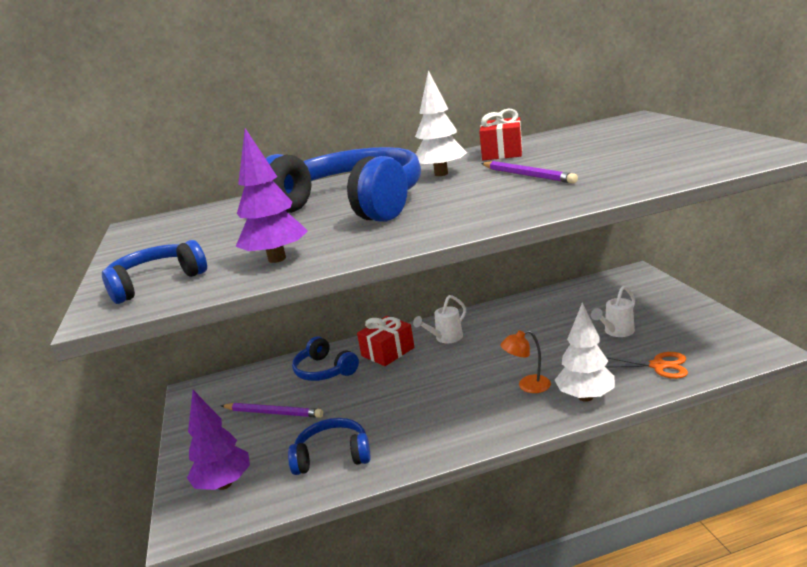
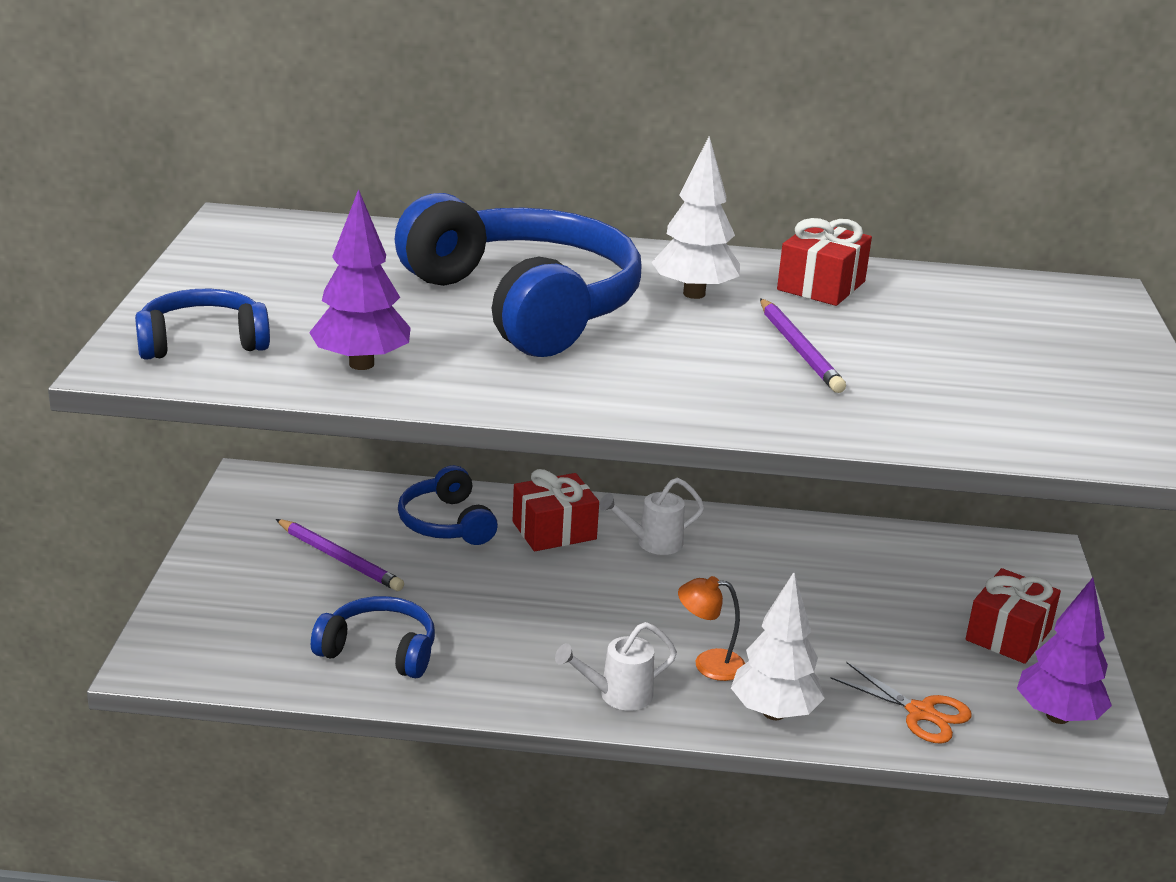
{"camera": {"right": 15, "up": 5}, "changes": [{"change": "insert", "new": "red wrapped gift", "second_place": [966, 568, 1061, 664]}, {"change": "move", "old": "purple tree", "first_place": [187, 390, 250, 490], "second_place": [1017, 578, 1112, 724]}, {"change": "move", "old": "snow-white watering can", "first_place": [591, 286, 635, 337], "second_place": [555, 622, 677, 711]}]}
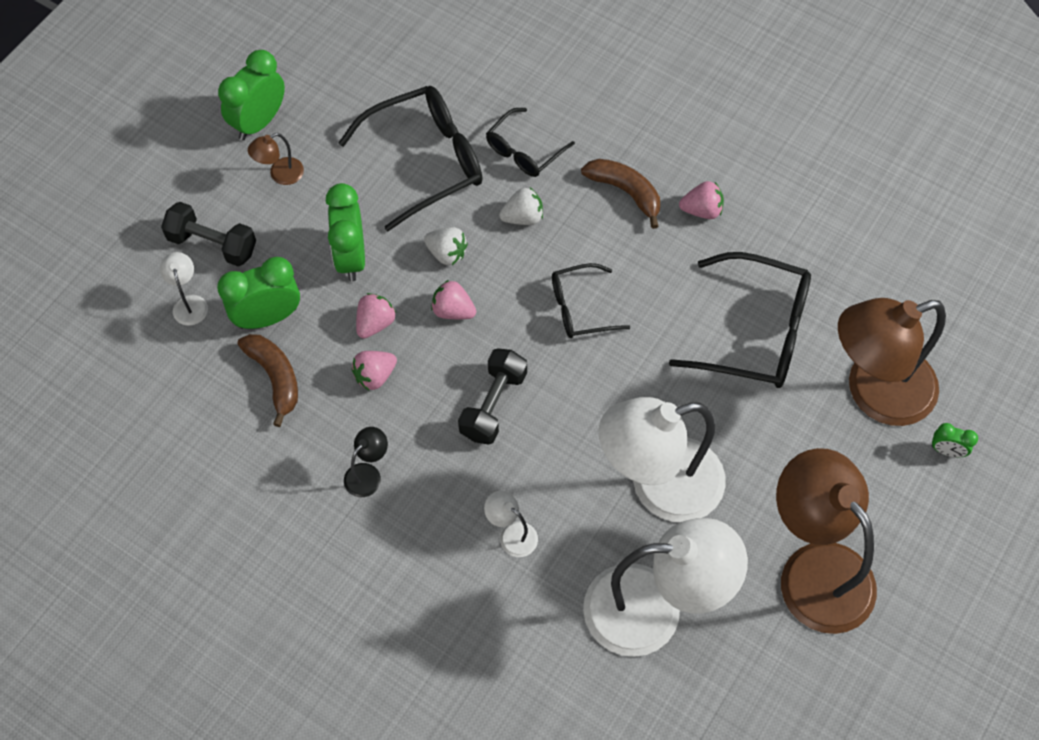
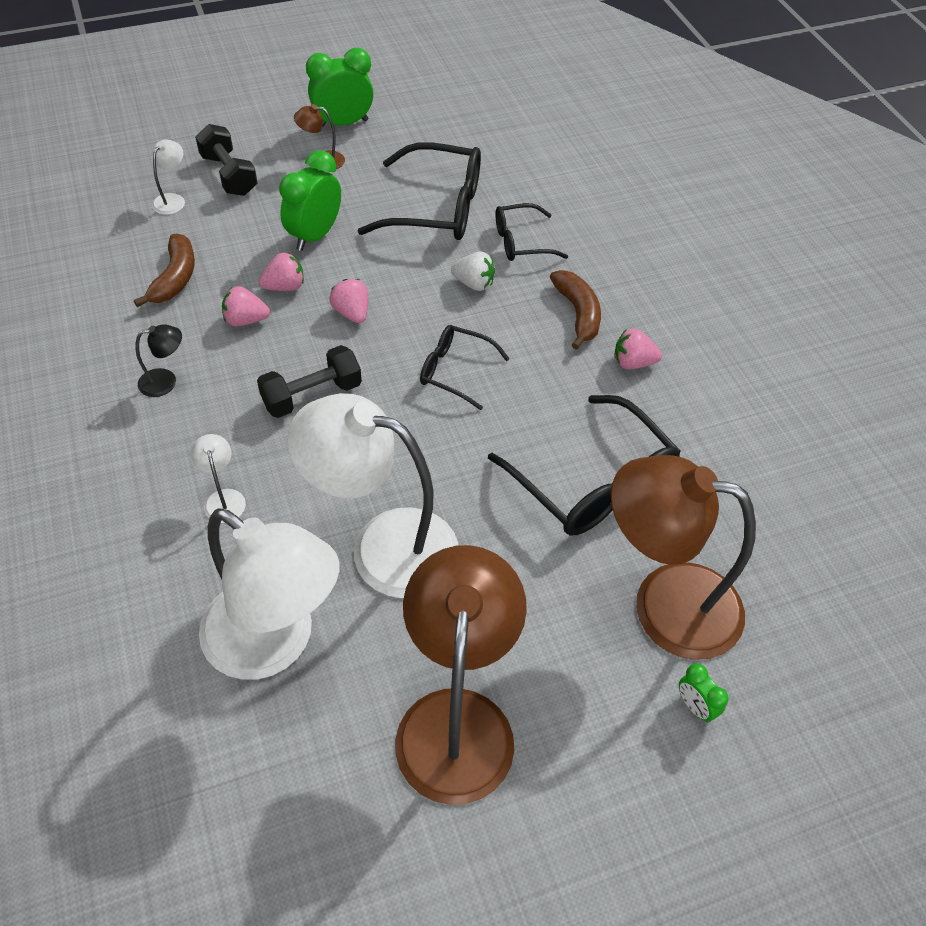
{"camera": {"right": 35, "up": -10}, "changes": [{"change": "delete", "old": "emerald bedside clock", "first_place": [217, 257, 300, 329]}, {"change": "delete", "old": "snow-white toy strawberry", "first_place": [424, 227, 468, 265]}, {"change": "rotate", "old": "rose-pink toy strawberry", "first_place": [679, 181, 724, 219], "second_place": [614, 329, 662, 369], "degrees": 150}]}
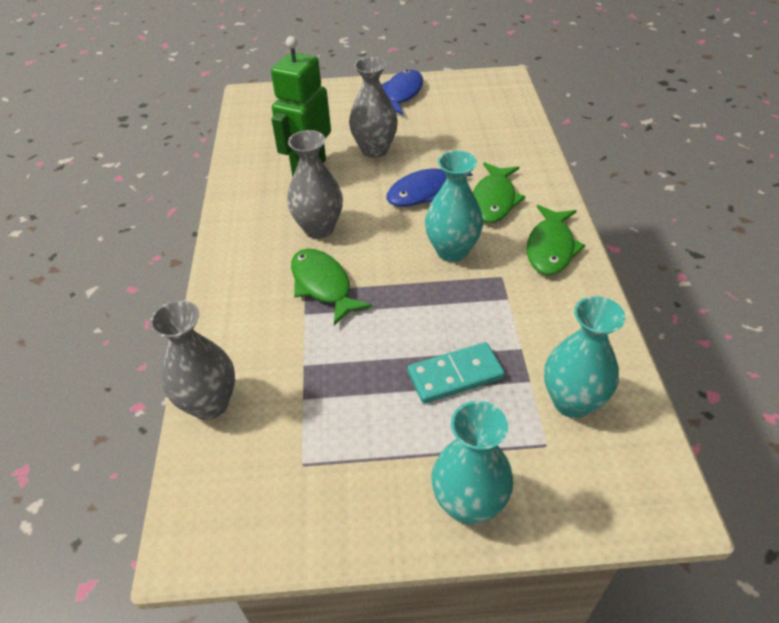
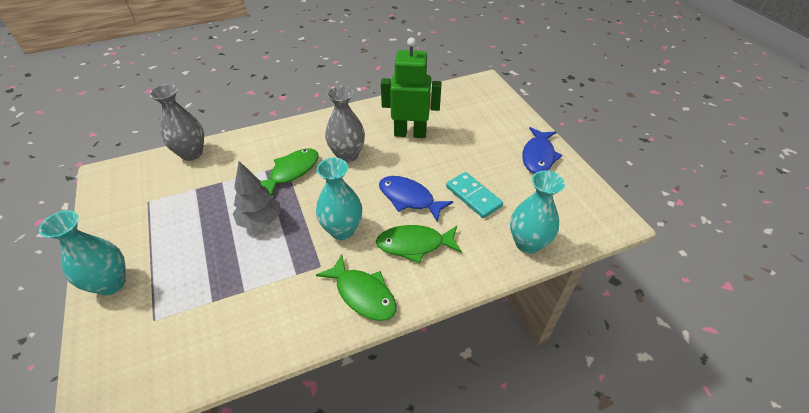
{"camera": {"right": 70, "up": 0}, "changes": [{"change": "delete", "old": "grey vase", "first_place": [349, 57, 398, 158]}, {"change": "insert", "new": "grey tree", "second_place": [233, 161, 280, 230]}, {"change": "move", "old": "turquoise domino", "first_place": [408, 342, 505, 404], "second_place": [446, 172, 503, 218]}, {"change": "move", "old": "turquoise vase", "first_place": [544, 296, 625, 418], "second_place": [510, 171, 565, 254]}, {"change": "rotate", "old": "royal blue toy fish", "first_place": [381, 70, 423, 115], "second_place": [522, 127, 562, 174], "degrees": 105}, {"change": "rotate", "old": "emerald toy fish", "first_place": [527, 205, 586, 275], "second_place": [316, 254, 396, 321], "degrees": -135}]}
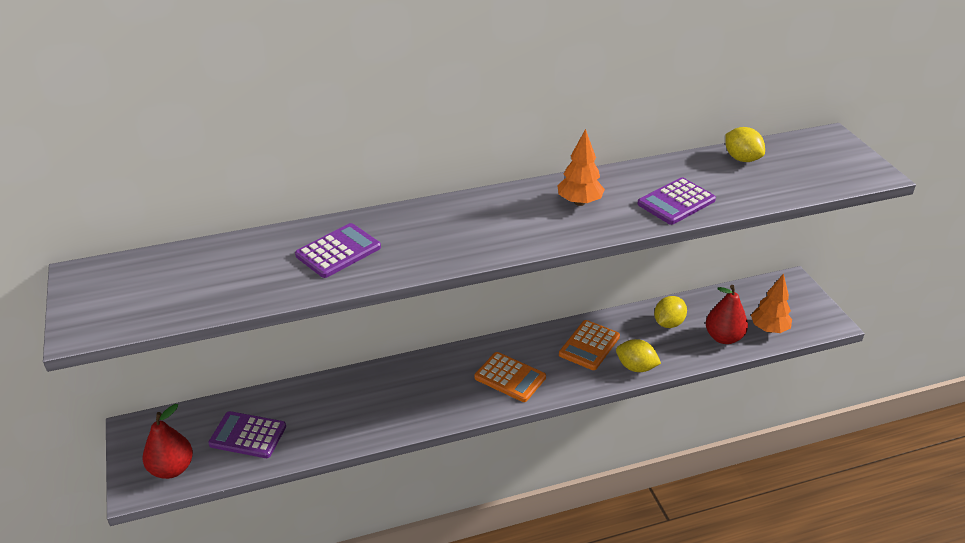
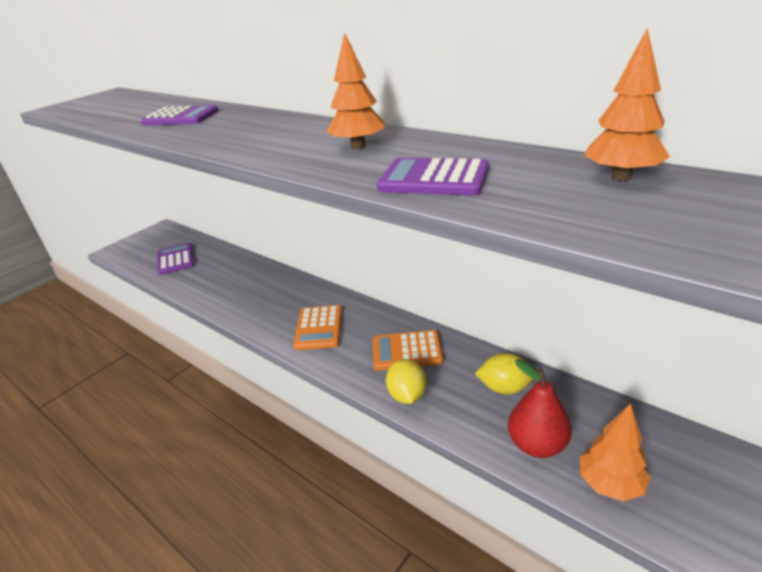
{"camera": {"right": 60, "up": -5}, "changes": [{"change": "delete", "old": "red pear", "first_place": [143, 404, 193, 479]}, {"change": "replace", "old": "yellow lemon", "new": "bright orange tree", "first_place": [725, 127, 765, 162], "second_place": [584, 28, 670, 181]}]}
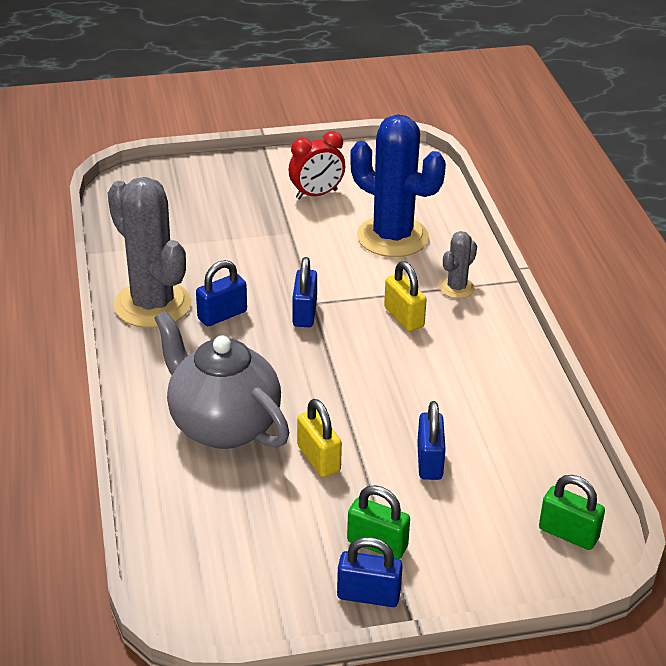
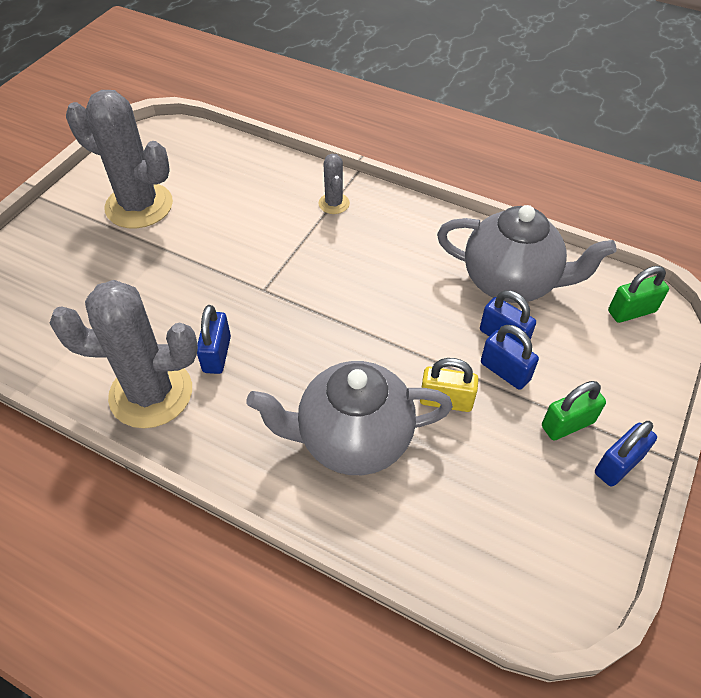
{"camera": {"right": -50, "up": 15}, "changes": [{"change": "delete", "old": "royal blue cactus", "first_place": [350, 114, 446, 257]}, {"change": "delete", "old": "yellow padlock", "first_place": [384, 261, 427, 331]}, {"change": "insert", "new": "grey teapot", "second_place": [437, 205, 617, 303]}, {"change": "move", "old": "royal blue padlock", "first_place": [292, 257, 317, 327], "second_place": [481, 325, 539, 390]}, {"change": "replace", "old": "red bedside clock", "new": "grey cactus", "first_place": [289, 131, 345, 199], "second_place": [66, 90, 173, 228]}]}
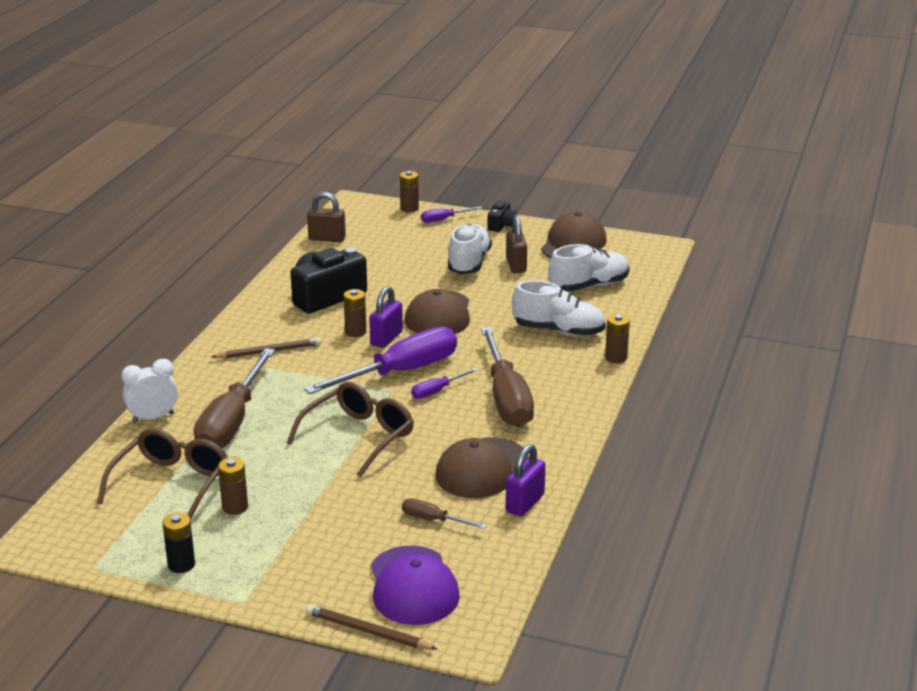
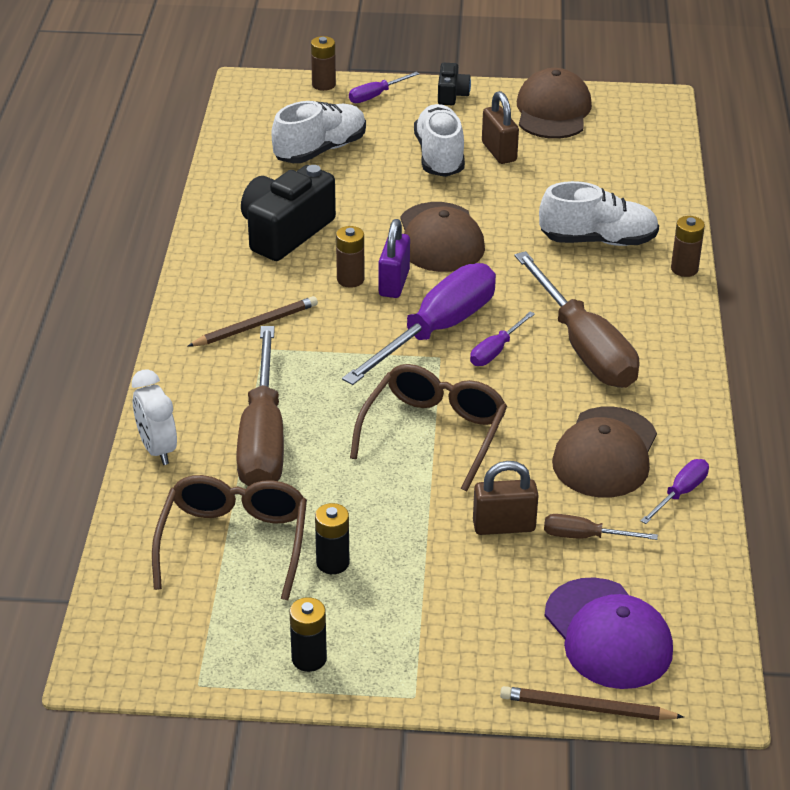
{"camera": {"right": -15, "up": 10}, "changes": [{"change": "move", "old": "brown padlock", "first_place": [307, 192, 346, 242], "second_place": [473, 461, 539, 535]}, {"change": "move", "old": "snow-white shoe", "first_place": [549, 244, 630, 291], "second_place": [272, 101, 366, 163]}, {"change": "replace", "old": "purple padlock", "new": "purple hand screwdriver", "first_place": [506, 444, 546, 516], "second_place": [640, 459, 709, 524]}, {"change": "recolor", "old": "brown battery", "new": "black battery", "first_place": [218, 458, 248, 515], "second_place": [315, 503, 350, 574]}, {"change": "rotate", "old": "snow-white bedside clock", "first_place": [121, 359, 178, 423], "second_place": [132, 369, 177, 465], "degrees": -75}]}
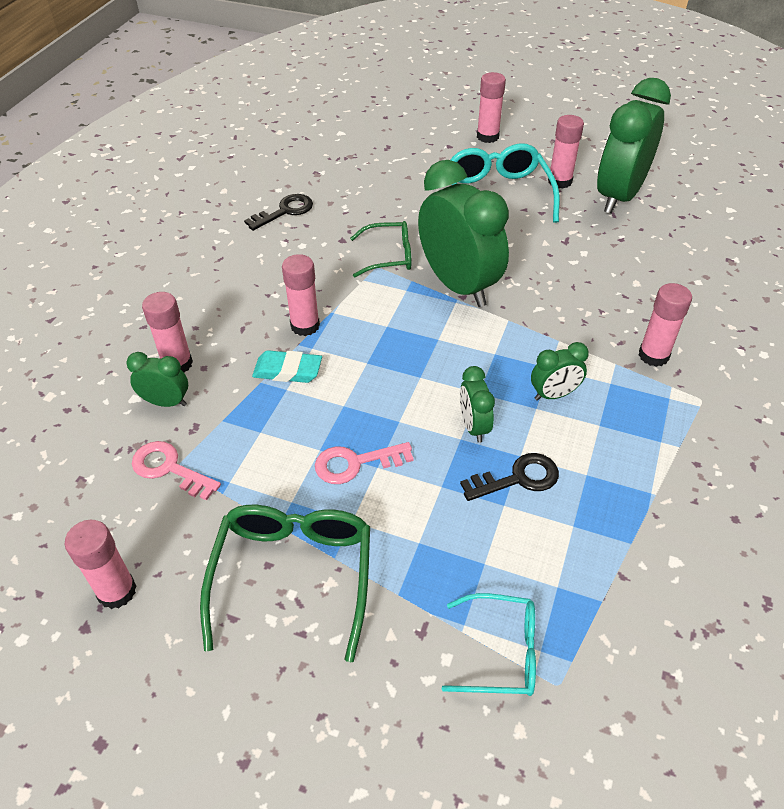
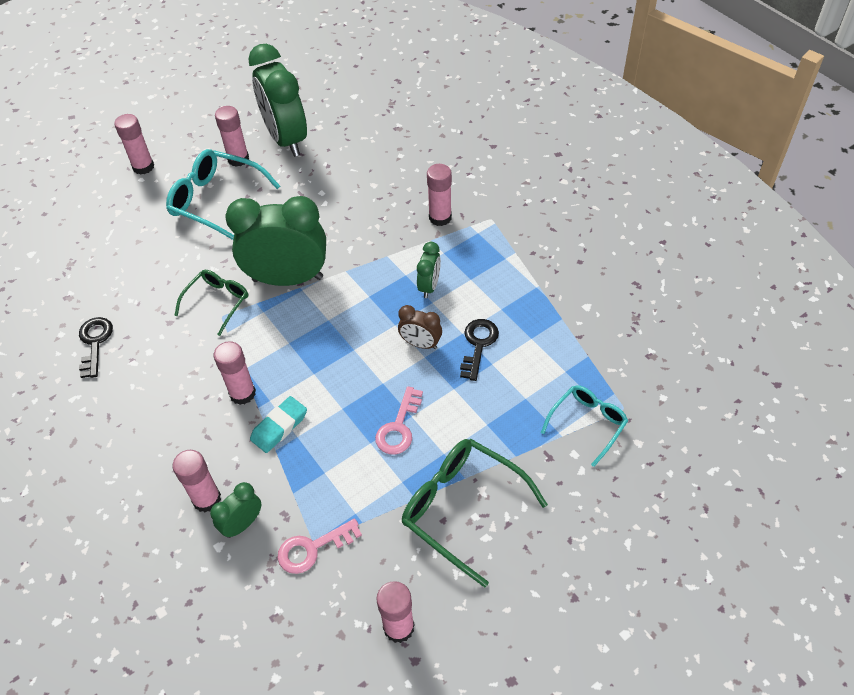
{"camera": {"right": -55, "up": 5}, "changes": [{"change": "recolor", "old": "emerald bedside clock", "new": "brown bedside clock", "first_place": [460, 366, 495, 443], "second_place": [398, 305, 442, 349]}]}
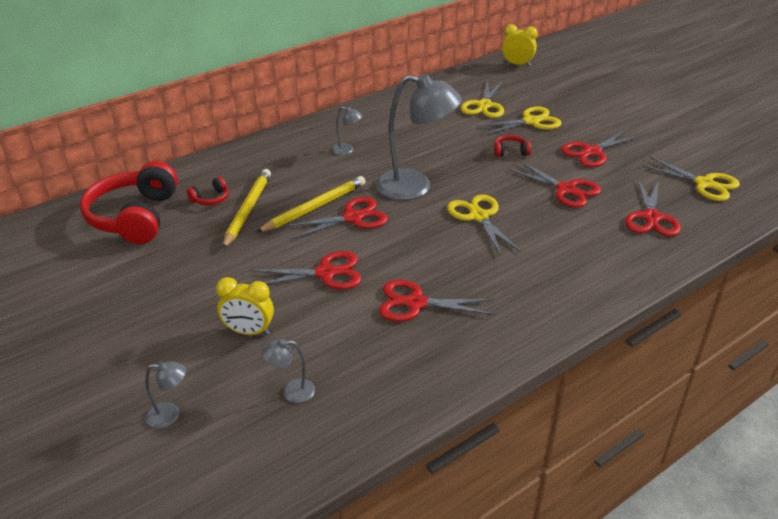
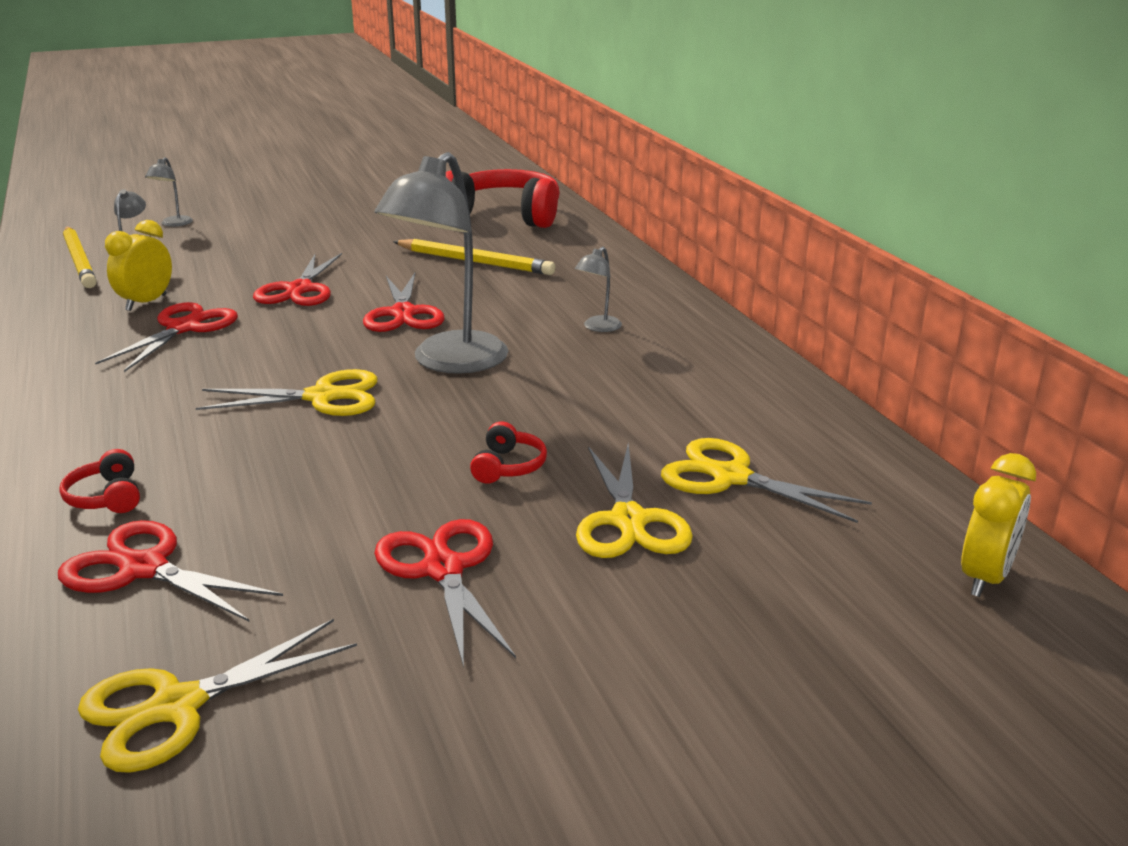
{"camera": {"right": 105, "up": -10}, "changes": [{"change": "delete", "old": "red shears", "first_place": [507, 160, 601, 208]}, {"change": "move", "old": "red headphones", "first_place": [187, 177, 229, 205], "second_place": [59, 449, 140, 513]}, {"change": "move", "old": "yellow bedside clock", "first_place": [216, 277, 274, 335], "second_place": [105, 220, 172, 311]}, {"change": "move", "old": "yellow wooden pencil", "first_place": [256, 176, 366, 233], "second_place": [63, 227, 97, 288]}]}
